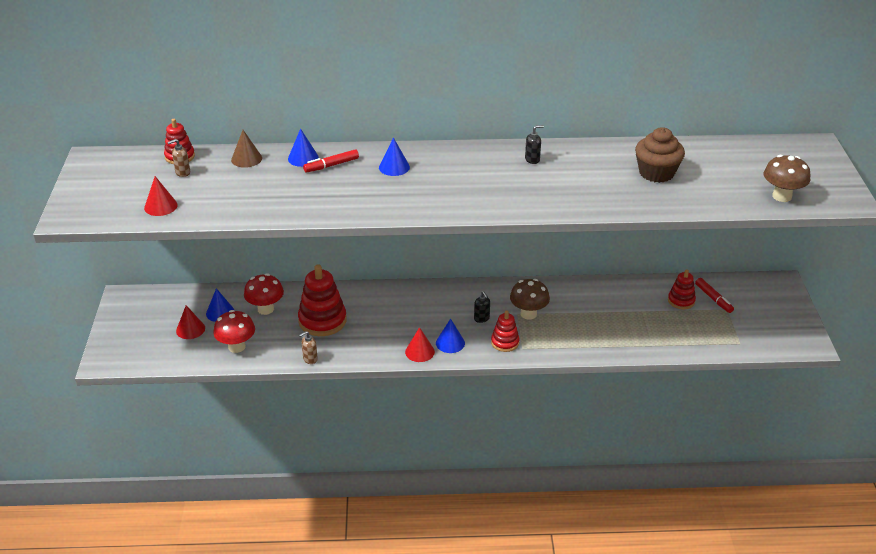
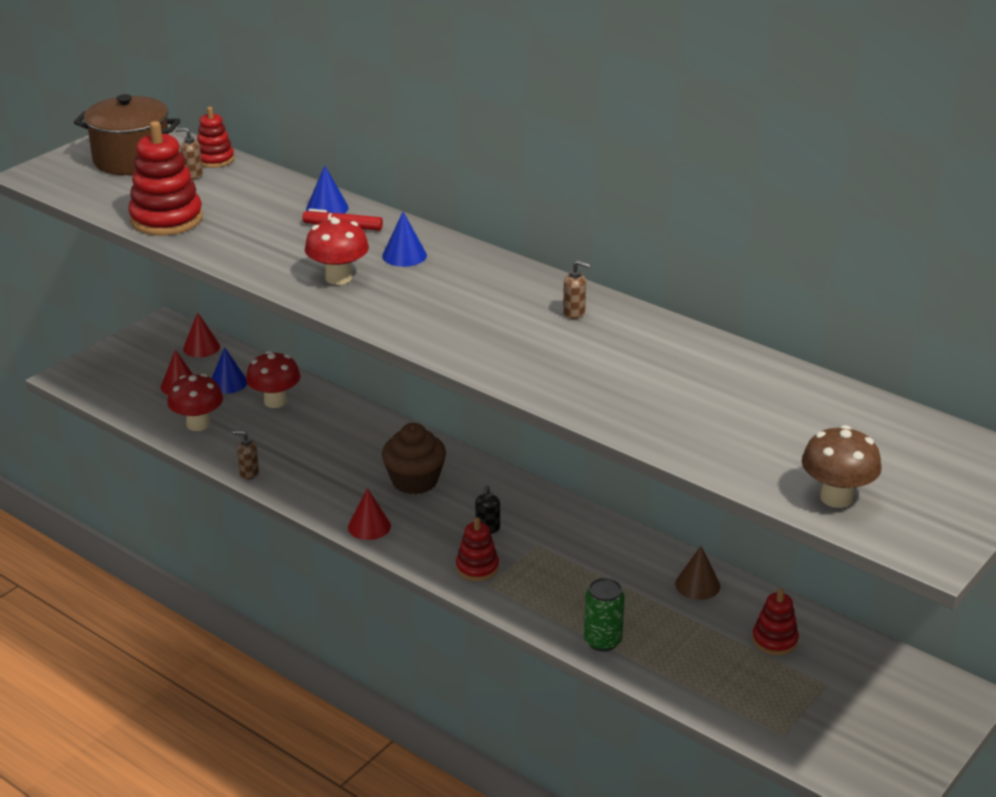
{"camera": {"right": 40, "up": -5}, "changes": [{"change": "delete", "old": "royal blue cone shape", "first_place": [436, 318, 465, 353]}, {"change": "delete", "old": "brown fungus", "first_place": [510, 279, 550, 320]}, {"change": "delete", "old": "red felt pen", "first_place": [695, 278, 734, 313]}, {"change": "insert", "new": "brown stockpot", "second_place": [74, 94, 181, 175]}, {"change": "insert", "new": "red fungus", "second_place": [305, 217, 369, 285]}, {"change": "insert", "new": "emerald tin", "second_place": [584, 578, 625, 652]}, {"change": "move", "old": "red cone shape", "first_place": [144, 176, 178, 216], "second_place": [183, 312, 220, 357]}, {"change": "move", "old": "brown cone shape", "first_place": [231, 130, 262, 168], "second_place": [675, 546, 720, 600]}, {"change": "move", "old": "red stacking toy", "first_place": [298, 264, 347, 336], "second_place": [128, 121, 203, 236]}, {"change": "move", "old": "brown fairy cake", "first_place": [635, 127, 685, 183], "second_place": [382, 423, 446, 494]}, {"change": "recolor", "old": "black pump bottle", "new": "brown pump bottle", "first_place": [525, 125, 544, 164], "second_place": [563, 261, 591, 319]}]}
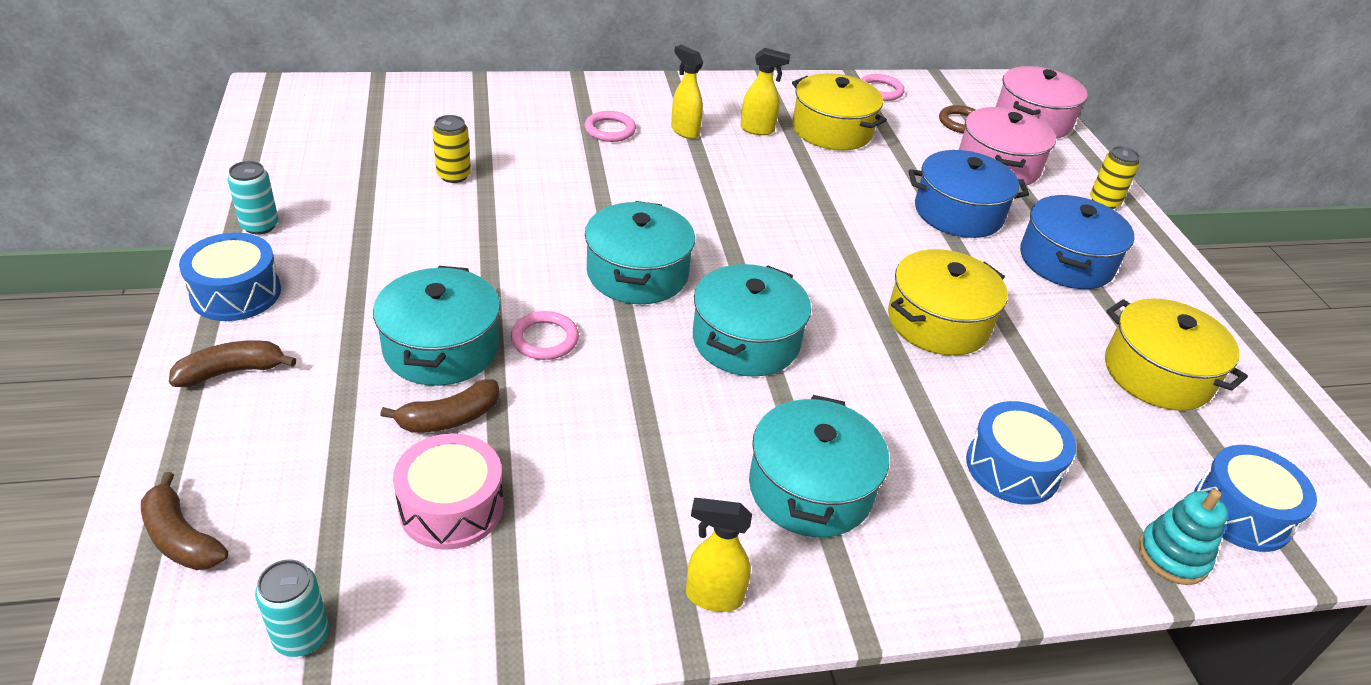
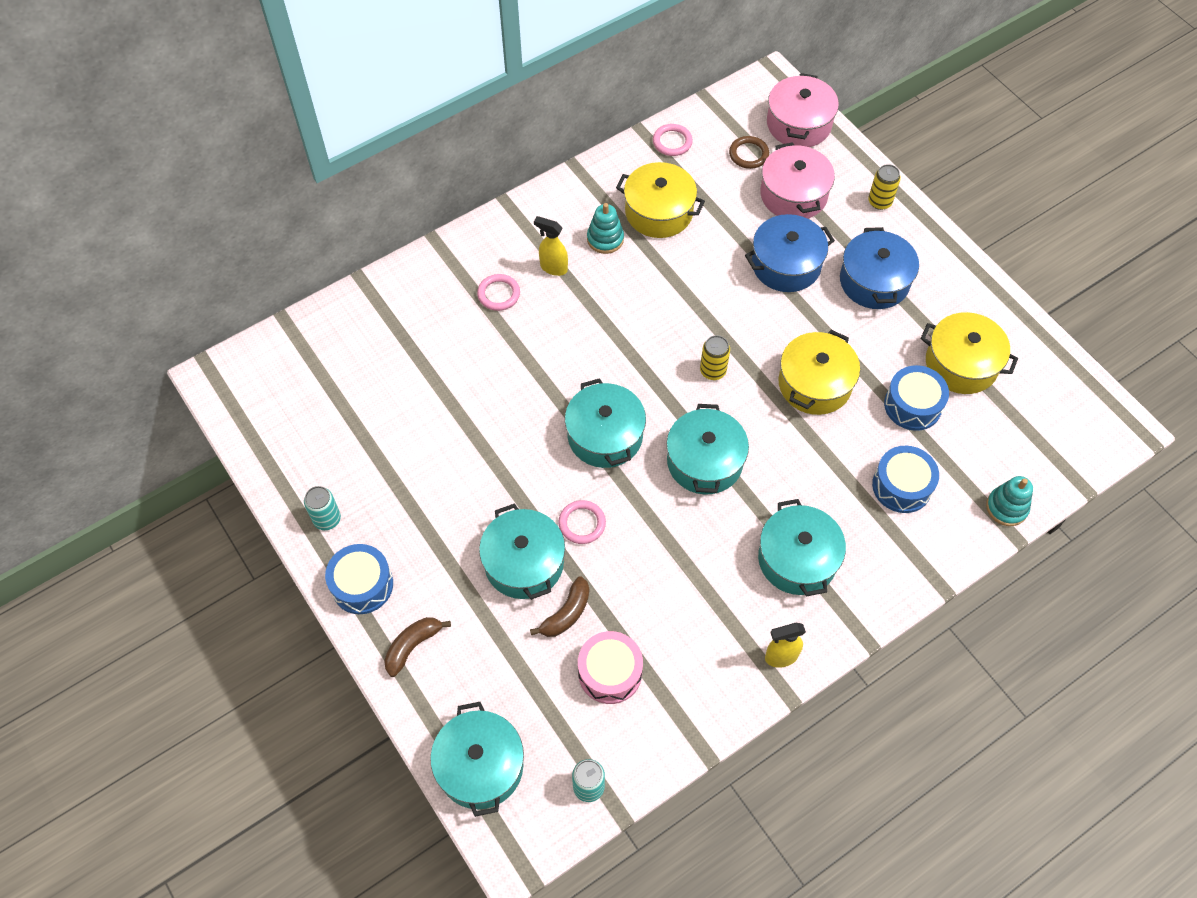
{"camera": {"right": -20, "up": 20}, "changes": [{"change": "move", "old": "yellow tin", "first_place": [432, 115, 471, 183], "second_place": [700, 335, 730, 380]}, {"change": "move", "old": "royal blue snare drum", "first_place": [1194, 445, 1317, 552], "second_place": [884, 365, 949, 431]}, {"change": "replace", "old": "brown banana", "new": "turquoise stockpot", "first_place": [141, 472, 228, 570], "second_place": [430, 702, 524, 817]}, {"change": "replace", "old": "yellow spray cleaner", "new": "turquoise stacking toy", "first_place": [740, 48, 790, 135], "second_place": [587, 203, 624, 254]}]}
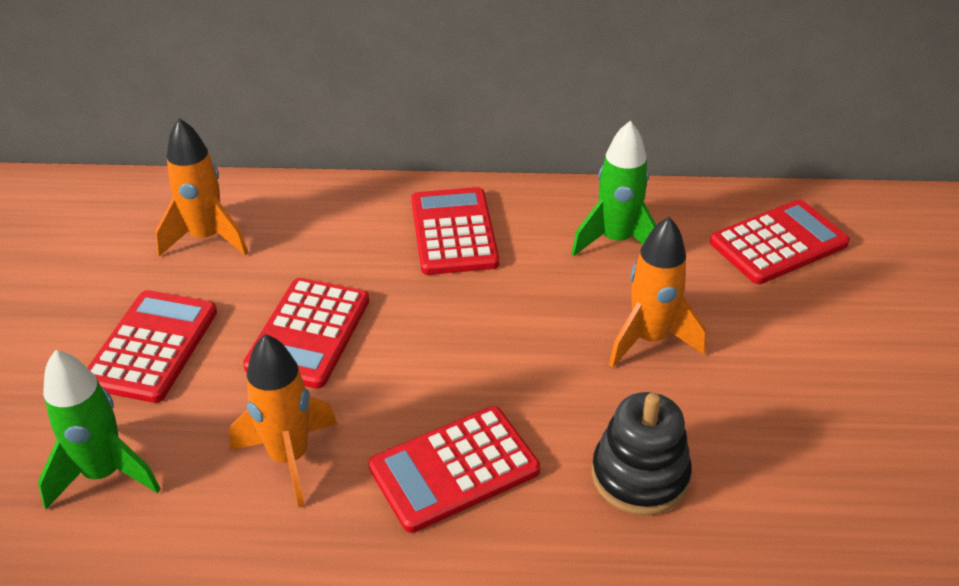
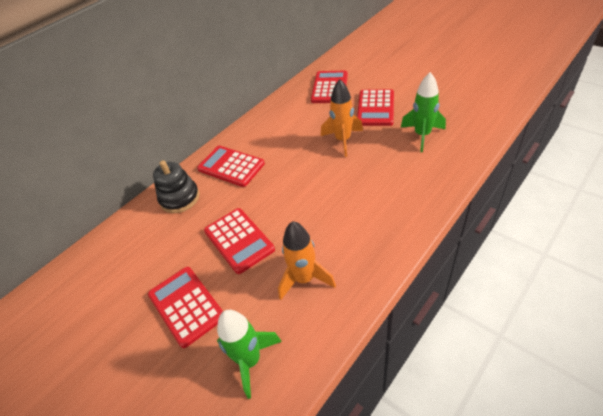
{"camera": {"right": -45, "up": 5}, "changes": [{"change": "delete", "old": "bright orange toy rocket", "first_place": [155, 118, 248, 256]}, {"change": "move", "old": "red adding machine", "first_place": [368, 406, 540, 533], "second_place": [357, 89, 394, 126]}, {"change": "move", "old": "emerald toy rocket", "first_place": [571, 121, 656, 256], "second_place": [401, 72, 446, 152]}, {"change": "move", "old": "black stacking toy", "first_place": [592, 392, 692, 516], "second_place": [153, 160, 200, 213]}]}
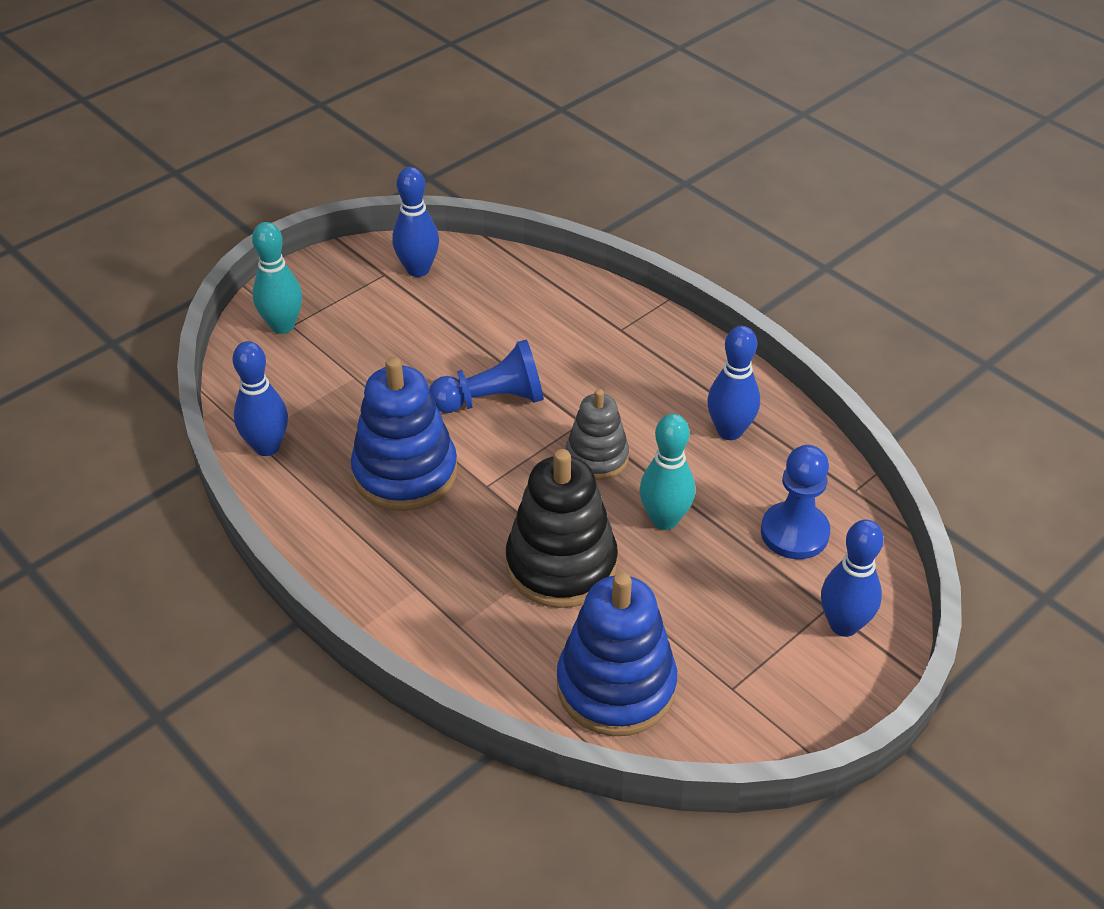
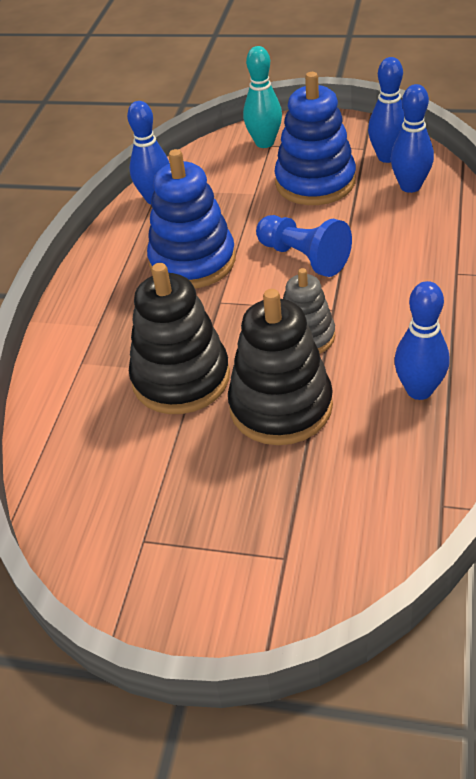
{"camera": {"right": 60, "up": 0}, "changes": [{"change": "delete", "old": "royal blue game pawn", "first_place": [761, 445, 830, 559]}, {"change": "move", "old": "royal blue stacking toy", "first_place": [557, 572, 677, 736], "second_place": [274, 72, 356, 205]}, {"change": "move", "old": "royal blue tenpin", "first_place": [821, 519, 884, 637], "second_place": [391, 84, 434, 193]}, {"change": "replace", "old": "turquoise tenpin", "new": "black stacking toy", "first_place": [639, 414, 695, 530], "second_place": [228, 289, 333, 445]}]}
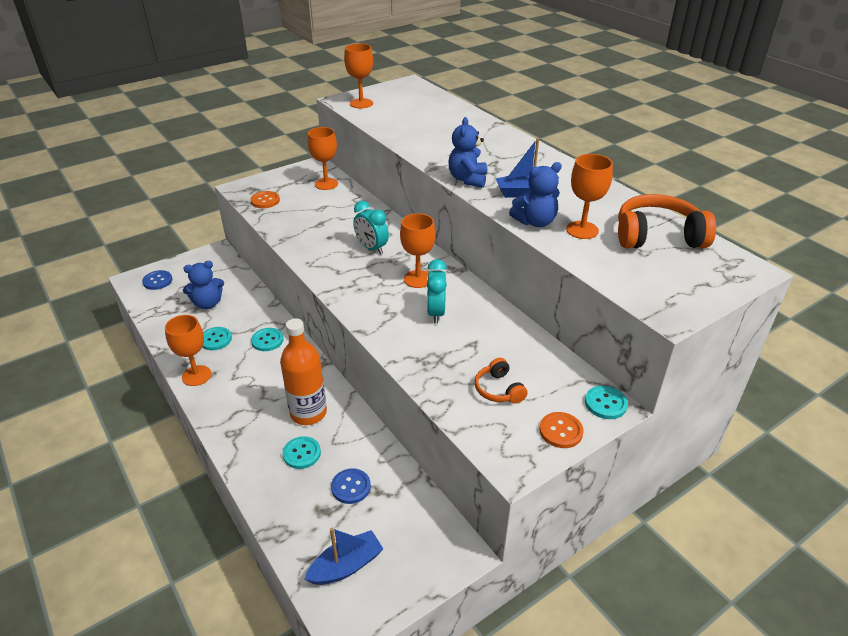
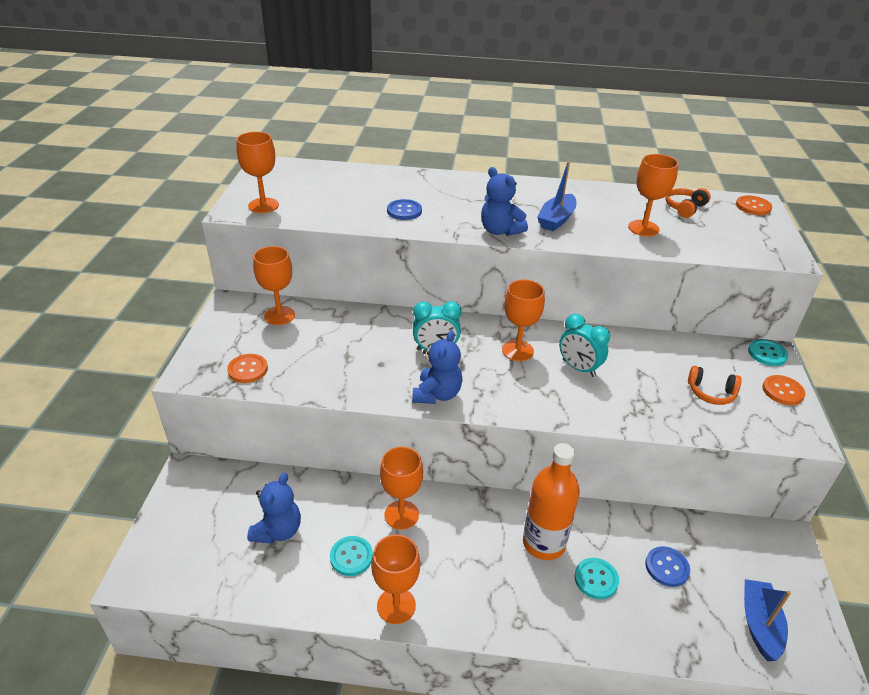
{"camera": {"right": -50, "up": 0}, "changes": [{"change": "insert", "new": "bright orange button", "second_place": [736, 195, 772, 215]}, {"change": "move", "old": "royal blue button", "first_place": [142, 270, 172, 290], "second_place": [387, 199, 422, 220]}, {"change": "move", "old": "royal blue stuffed bear", "first_place": [509, 162, 562, 227], "second_place": [412, 331, 462, 404]}, {"change": "replace", "old": "turquoise button", "new": "bright orange chalice", "first_place": [251, 328, 284, 351], "second_place": [380, 447, 423, 530]}, {"change": "resize", "old": "bright orange headphones", "first_place": [618, 194, 716, 248], "second_place": [665, 188, 711, 218], "factor": 0.53}]}
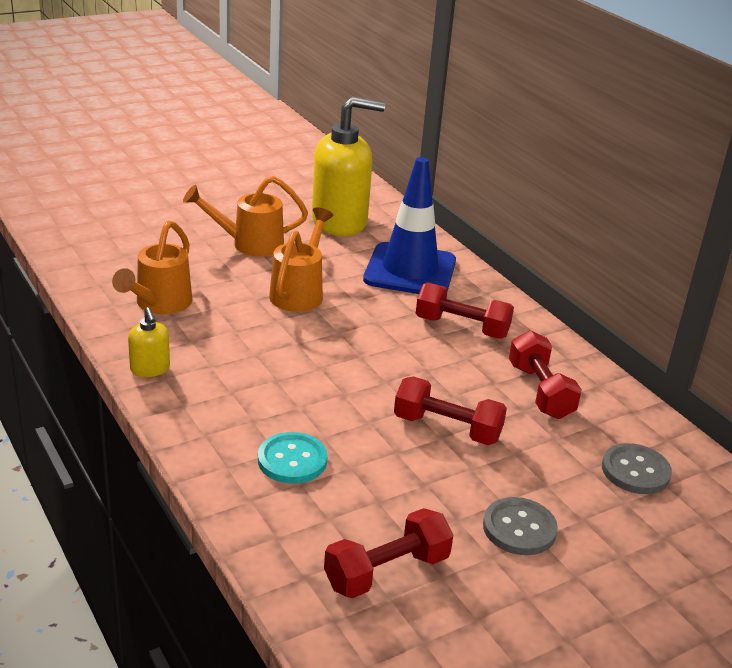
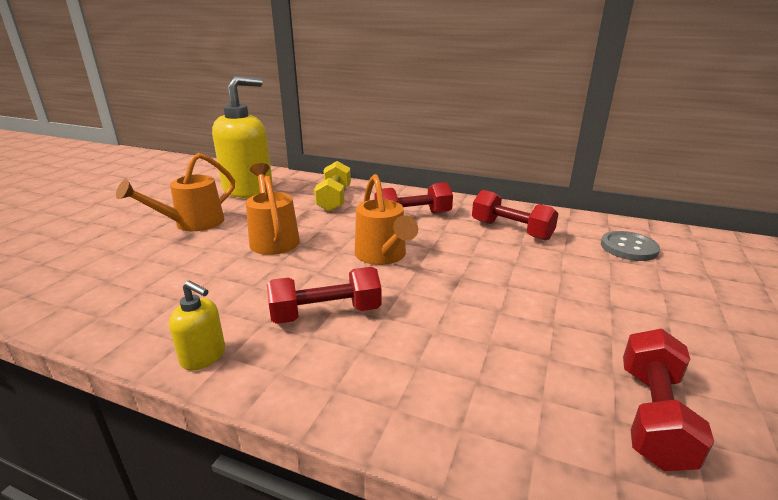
{"camera": {"right": -35, "up": -5}, "changes": [{"change": "delete", "old": "turquoise button", "first_place": [258, 432, 328, 484]}, {"change": "delete", "old": "grey button", "first_place": [483, 497, 558, 555]}, {"change": "move", "old": "bright orange watering can", "first_place": [112, 221, 192, 314], "second_place": [355, 174, 418, 265]}, {"change": "move", "old": "red free weight", "first_place": [394, 376, 507, 445], "second_place": [267, 267, 382, 324]}, {"change": "replace", "old": "royal blue road cone", "new": "yellow free weight", "first_place": [363, 157, 456, 294], "second_place": [314, 161, 351, 212]}]}
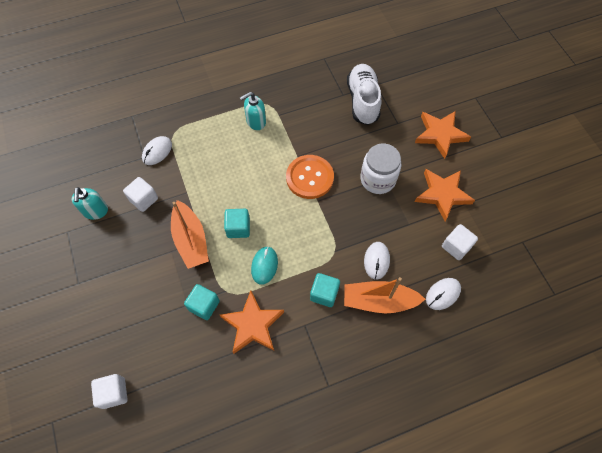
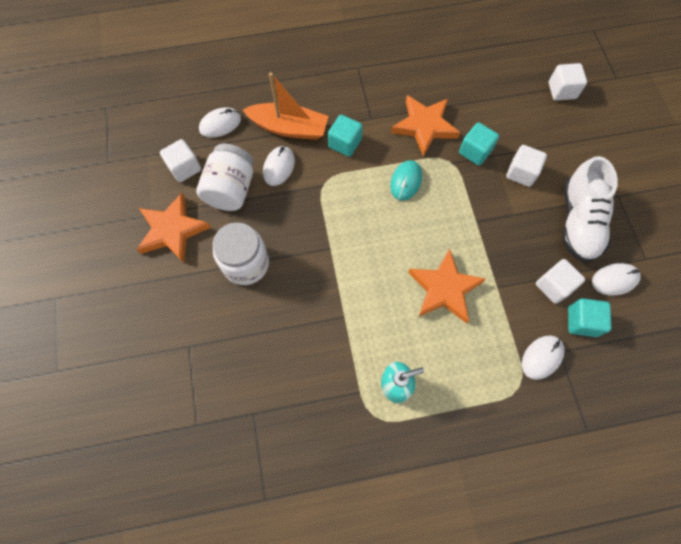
{"camera": {"right": -170, "up": 5}, "changes": [{"change": "delete", "old": "bright orange sailboat", "first_place": [171, 200, 209, 269]}, {"change": "delete", "old": "bright orange button", "first_place": [286, 155, 334, 199]}, {"change": "insert", "new": "snow-white jar", "second_place": [196, 144, 254, 211]}, {"change": "insert", "new": "snow-white block", "second_place": [506, 145, 547, 187]}, {"change": "move", "old": "turquoise block", "first_place": [224, 209, 250, 238], "second_place": [568, 299, 612, 337]}, {"change": "move", "old": "snow-white shoe", "first_place": [347, 64, 381, 125], "second_place": [563, 156, 618, 263]}, {"change": "move", "old": "bright orange star shape", "first_place": [415, 111, 471, 159], "second_place": [408, 248, 486, 323]}, {"change": "replace", "old": "turquoise pump bottle", "new": "snow-white PC mouse", "first_place": [72, 187, 108, 220], "second_place": [592, 263, 641, 296]}]}
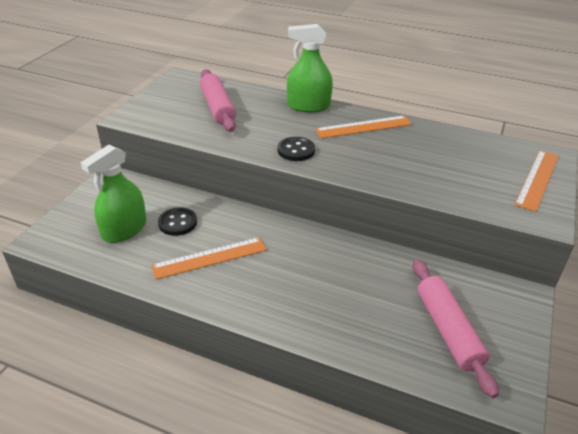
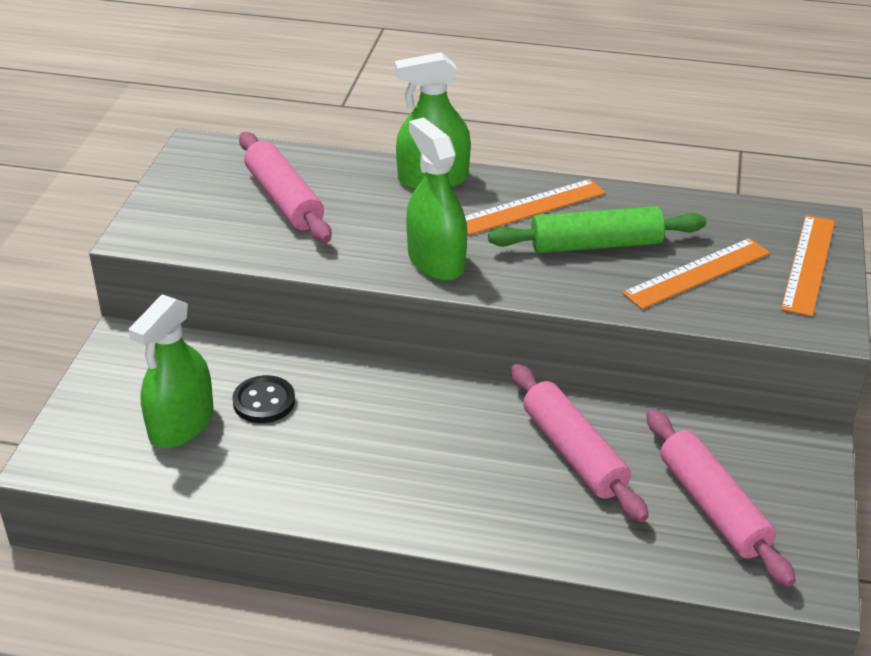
{"camera": {"right": -10, "up": 0}, "changes": [{"change": "insert", "new": "emerald dough roller", "second_place": [488, 206, 706, 253]}, {"change": "insert", "new": "rose-pink dough roller", "second_place": [511, 364, 649, 522]}, {"change": "move", "old": "bright orange ruler", "first_place": [151, 237, 267, 280], "second_place": [622, 238, 770, 309]}, {"change": "replace", "old": "black button", "new": "emerald spray cleaner", "first_place": [278, 137, 315, 161], "second_place": [406, 117, 467, 281]}]}
